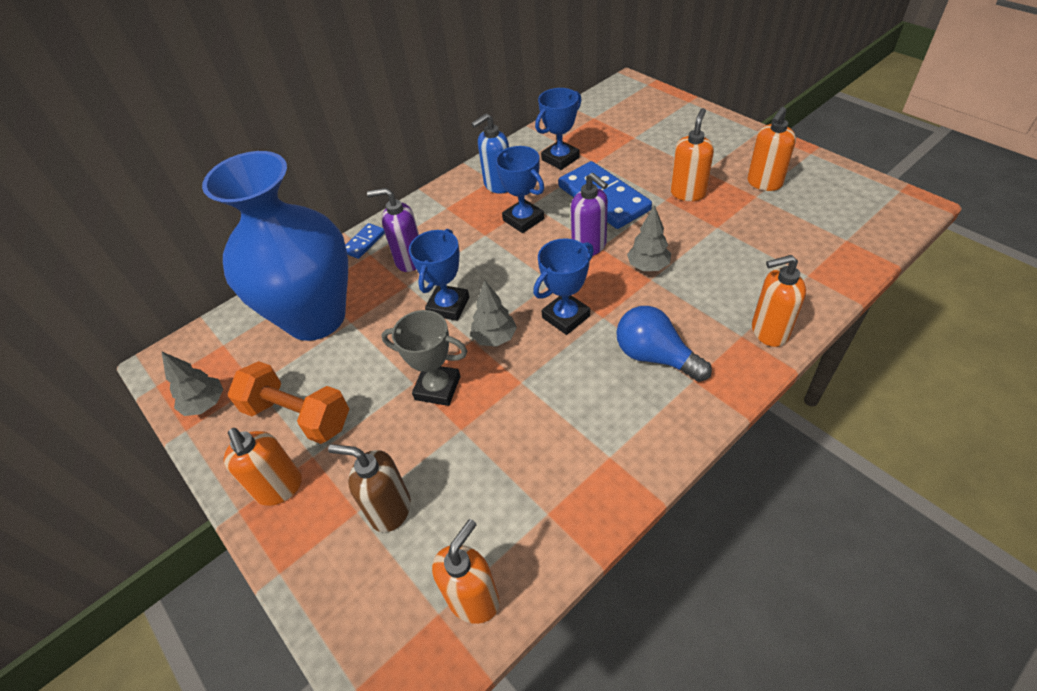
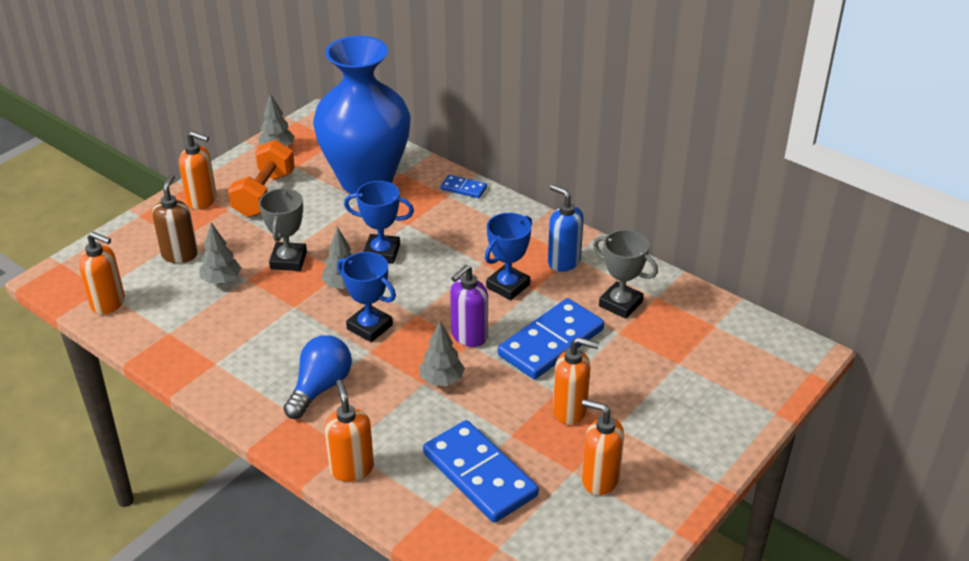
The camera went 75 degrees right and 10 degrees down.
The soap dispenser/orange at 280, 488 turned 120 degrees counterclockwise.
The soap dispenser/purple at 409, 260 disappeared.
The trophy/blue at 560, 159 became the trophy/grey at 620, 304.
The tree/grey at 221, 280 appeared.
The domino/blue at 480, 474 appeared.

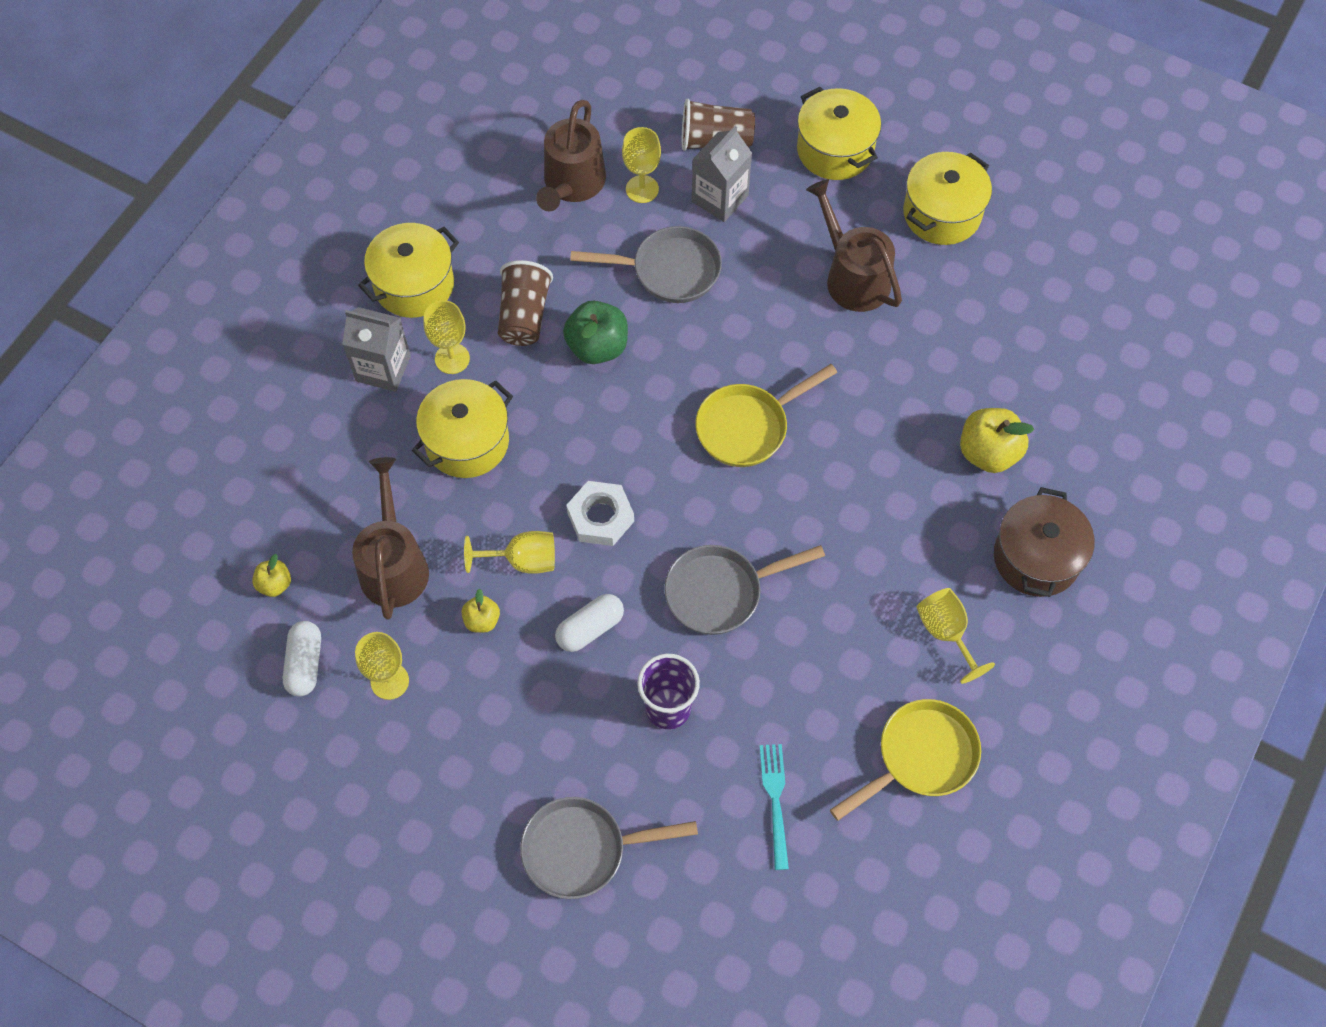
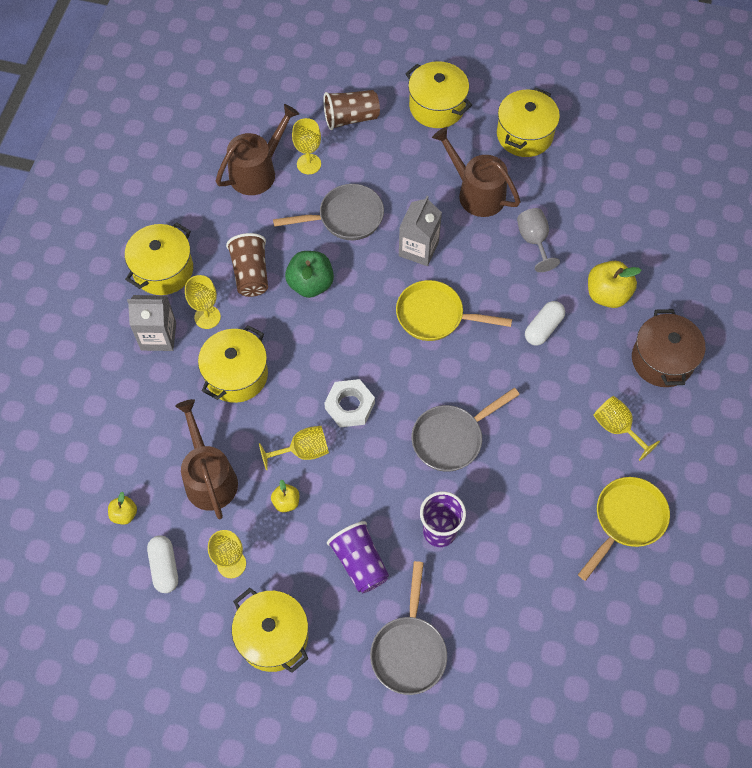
The camera went 15 degrees left and 0 degrees up.
The pan/grey at 582, 850 turned 60 degrees counterclockwise.
The watering can/brown at 572, 184 turned 135 degrees counterclockwise.
The capsule/white moved from 590, 628 to 543, 328.
The carton/grey moved from 720, 198 to 418, 249.
The pan/yellow at 748, 427 turned 60 degrees clockwise.
The fork/turquoise at 775, 801 disappeared.
The pot/yellow at 273, 636 appeared.
The cup/purple at 359, 562 appeared.
The goblet/grey at 534, 241 appeared.

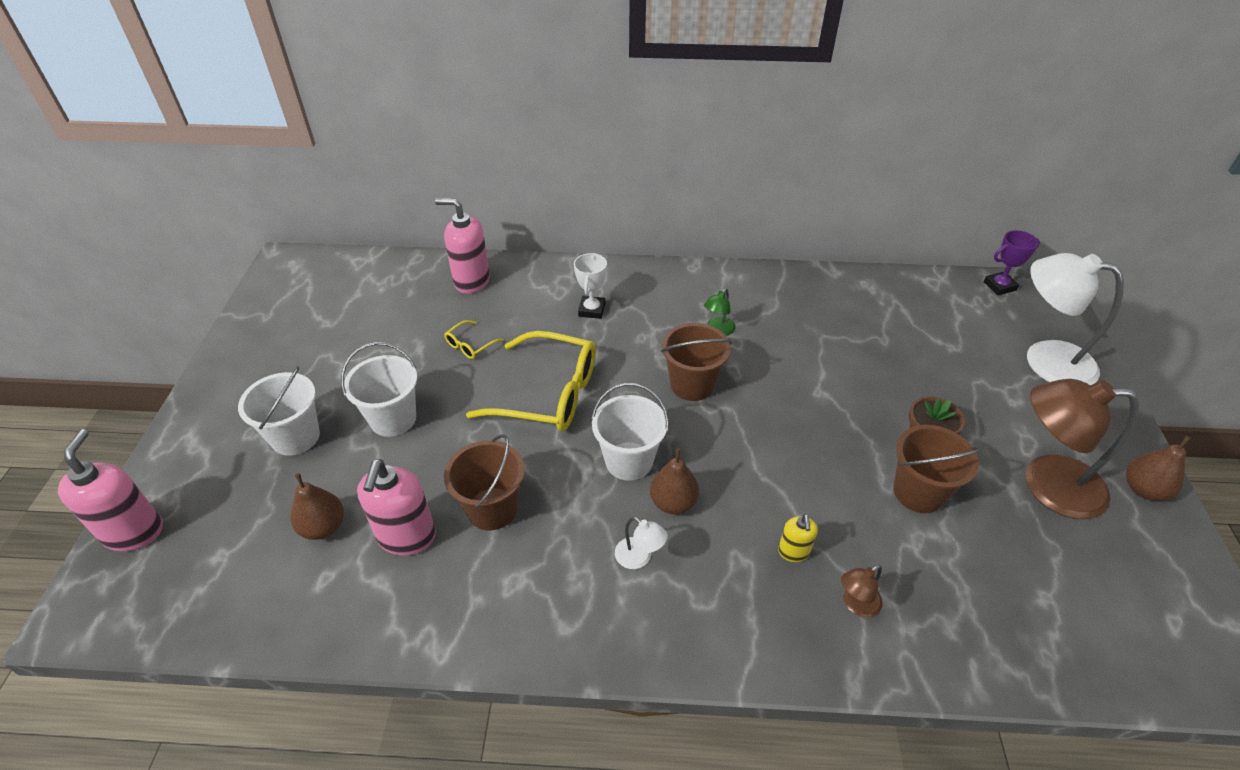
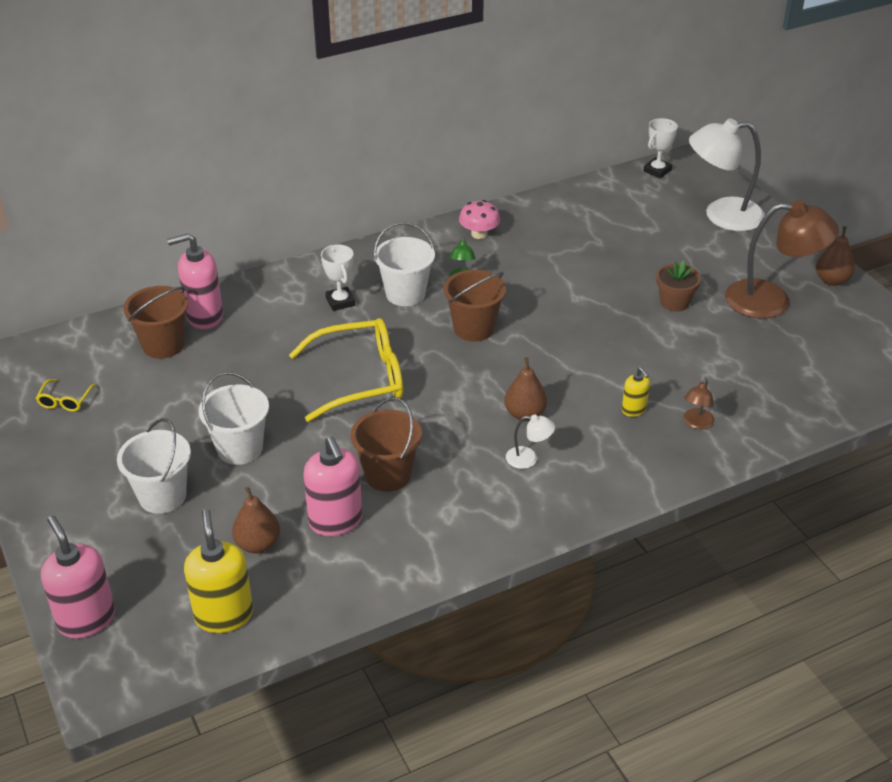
The camera went 30 degrees left and 5 degrees down.
The glasses/yellow moved from 470, 345 to 65, 401.
The bucket/white moved from 629, 461 to 405, 294.
The bucket/brown moved from 918, 492 to 163, 345.
The trophy/purple at 999, 286 became the trophy/white at 657, 171.
The lamp/brown at 1047, 485 turned 150 degrees counterclockwise.
The soap dispenser/yellow at 224, 615 appeared.
The mushroom/pink at 479, 234 appeared.

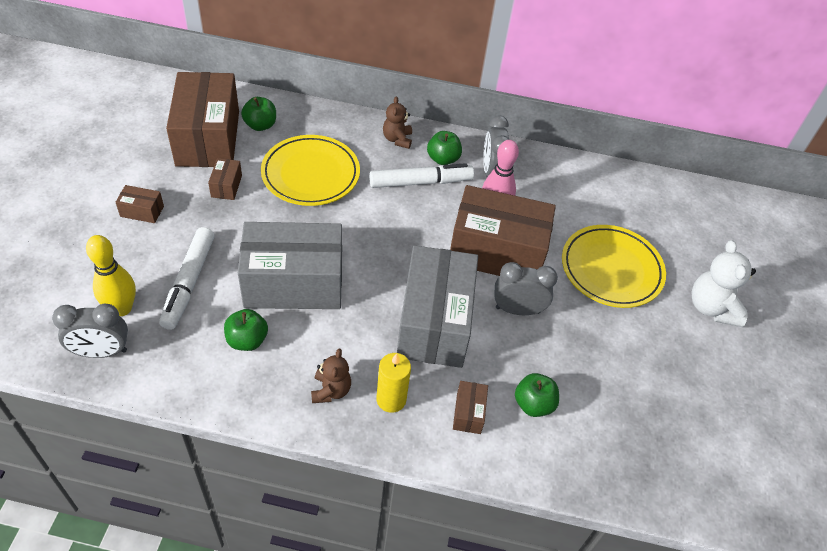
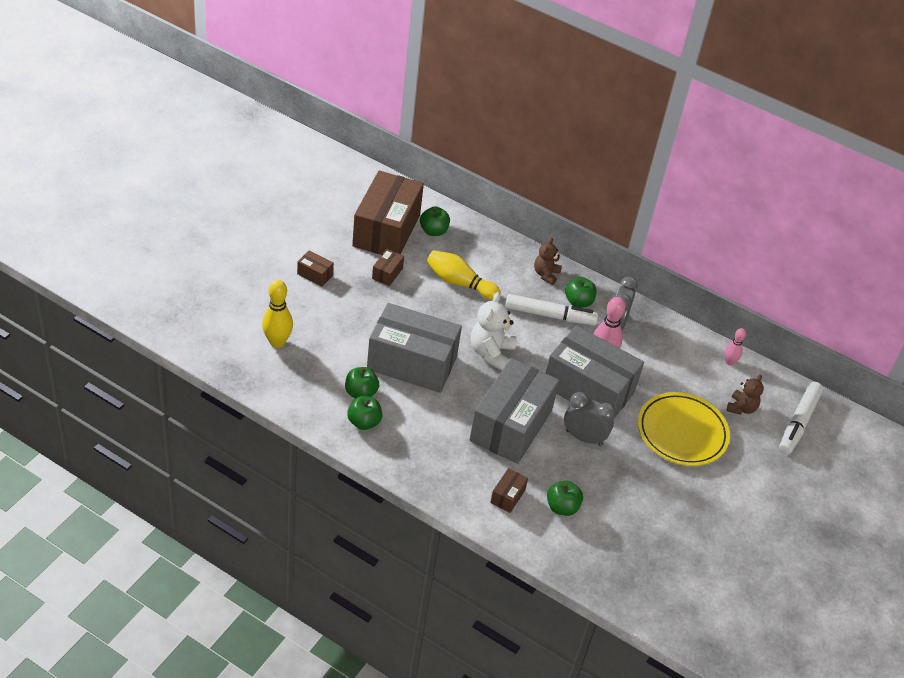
The camera went 20 degrees right and 5 degrees down.
The clock/grey at 101, 352 disappeared.
The marker/white moved from 189, 283 to 798, 422.
The plate/yellow at 310, 174 was replaced by the bowling pin/yellow at 459, 283.
The teddy bear/brown moved from 331, 390 to 741, 408.
The candle/yellow at 391, 399 disappeared.
The box/brown at 496, 252 became the box/grey at 588, 389.
The teddy bear/white moved from 712, 308 to 491, 353.
The apple/green at 364, 422 appeared.
The bowling pin/pink at 729, 362 appeared.

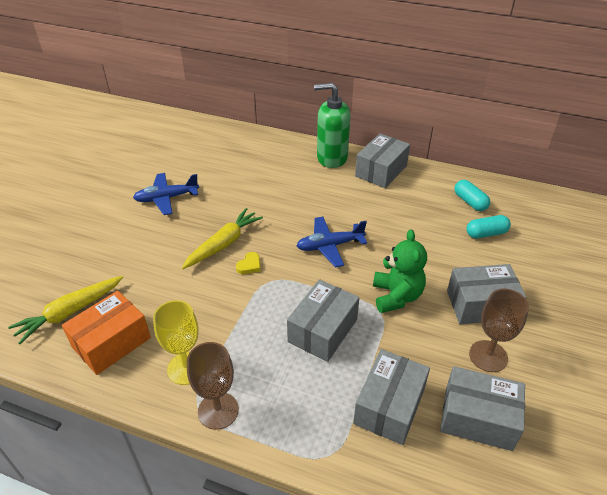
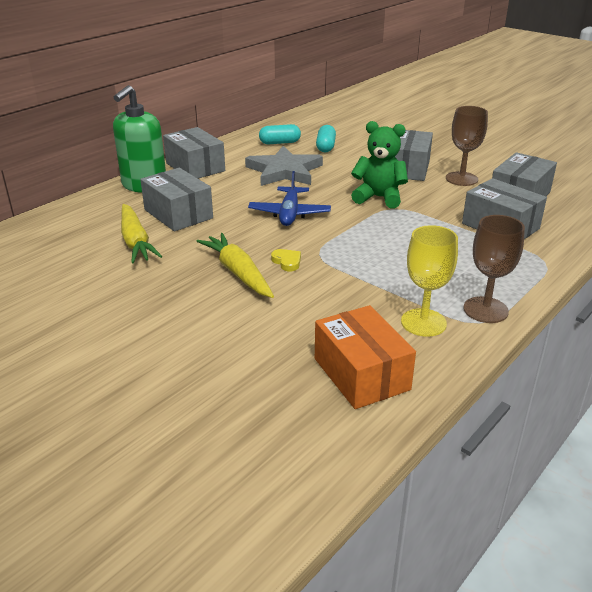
The camera went 70 degrees left and 10 degrees down.
The carrot/yellow moved from 70, 312 to 136, 241.
The plane/blue at 167, 198 disappeared.
The box/grey moved from 323, 330 to 178, 214.
The star/grey at 284, 171 appeared.

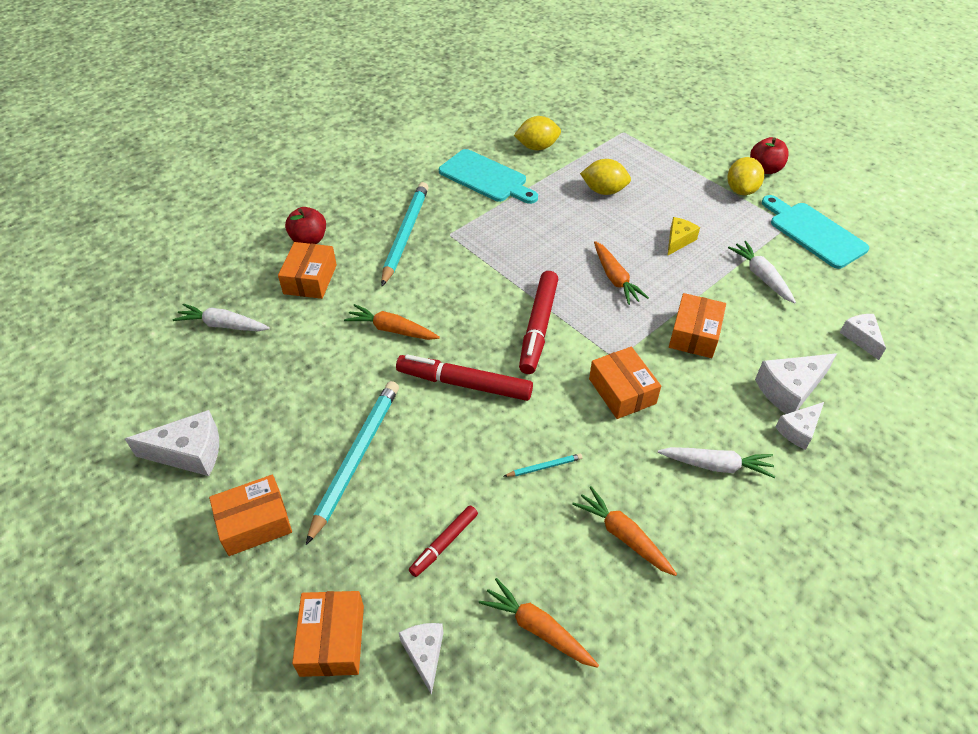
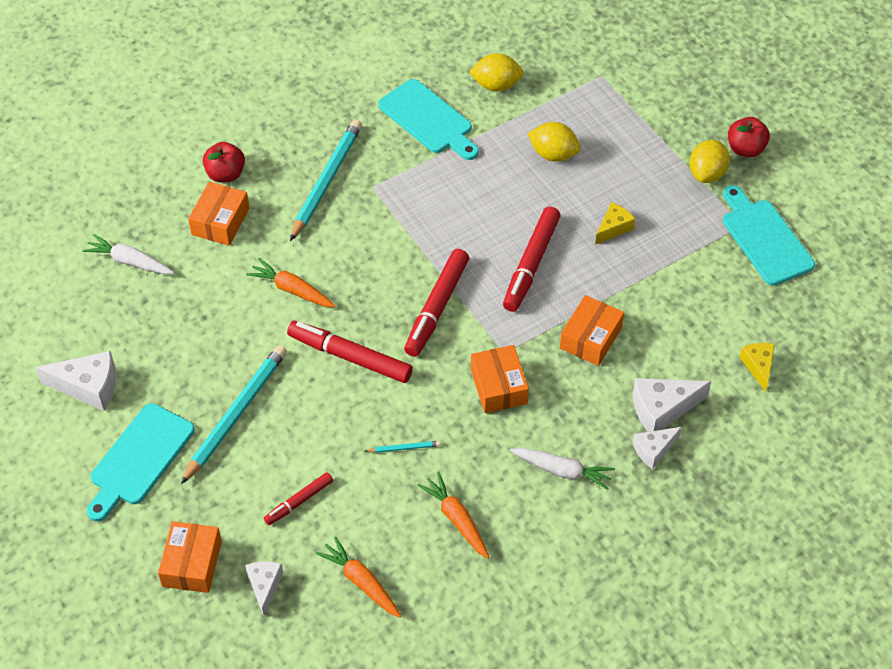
The camera went 10 degrees right and 5 degrees up.
The box/orange at 255, 523 was replaced by the cutting board/turquoise at 140, 458.
The carrot/orange at 615, 279 was replaced by the marker/red at 531, 264.
The carrot/white at 761, 276 disappeared.
The cheese/white at 861, 338 became the cheese/yellow at 758, 366.

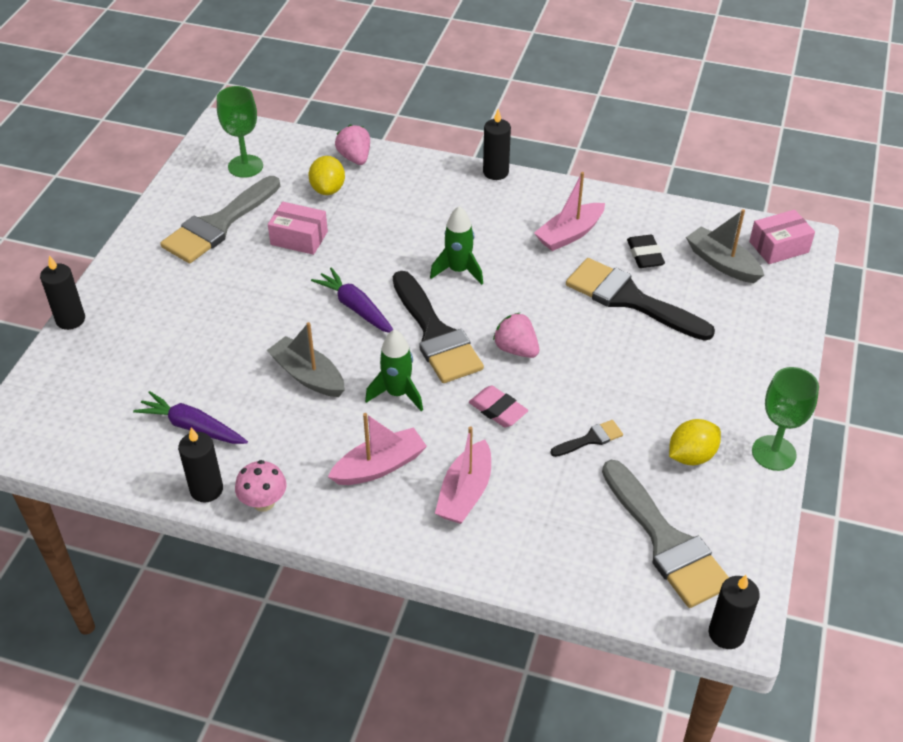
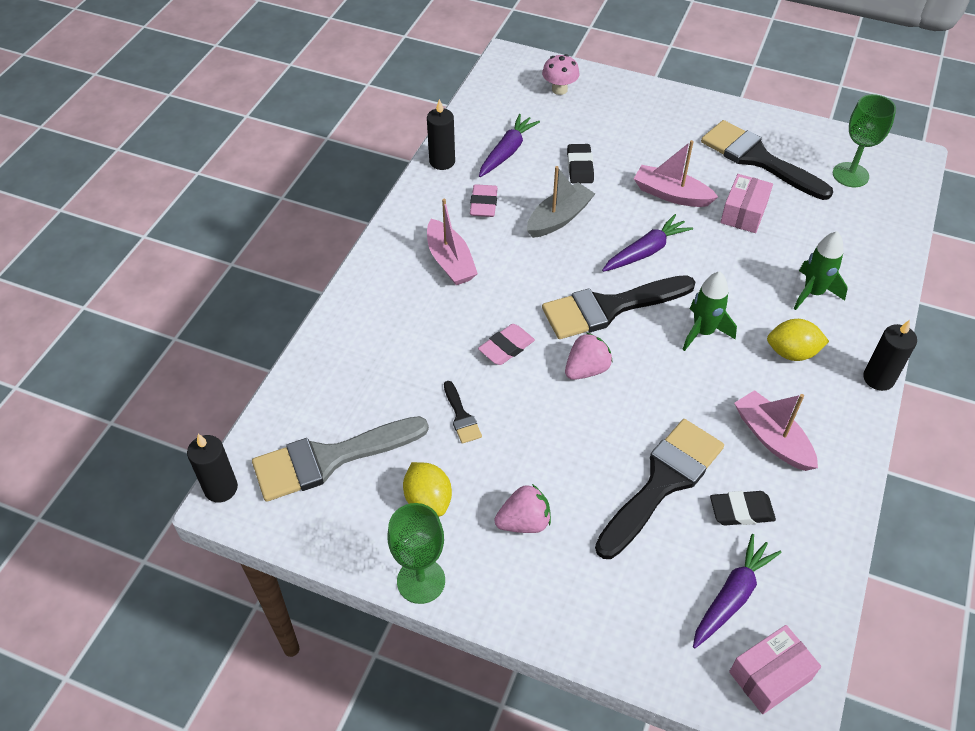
The camera went 95 degrees right and 5 degrees up.
The candle/black at 70, 319 disappeared.
The brush/grey at 218, 225 became the brush/black at 757, 159.
The mushroom/pink moved from 263, 502 to 559, 89.
The lemon/yellow moved from 328, 189 to 792, 353.
The strawberry/pink moved from 355, 158 to 524, 522.
The rocket/green moved from 397, 393 to 813, 293.
The boat/pink moved from 465, 492 to 671, 194.
The boat/grey at 722, 263 was replaced by the carrot/purple at 732, 596.
The box/pink at 778, 247 turned 75 degrees clockwise.
The eraser/pink at 483, 204 appeared.
The eraser/black at 580, 167 appeared.

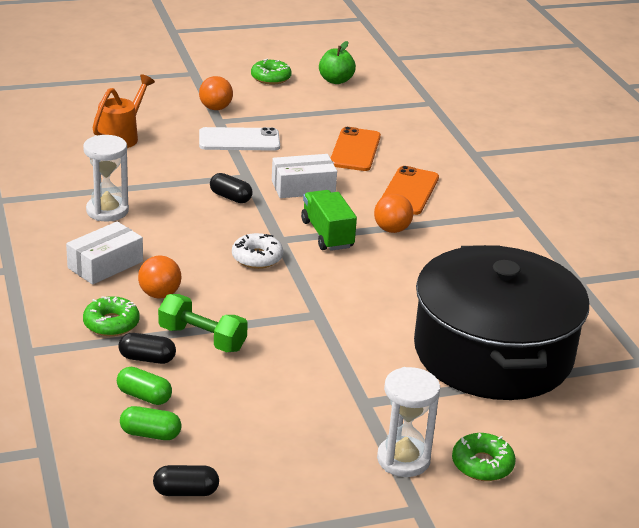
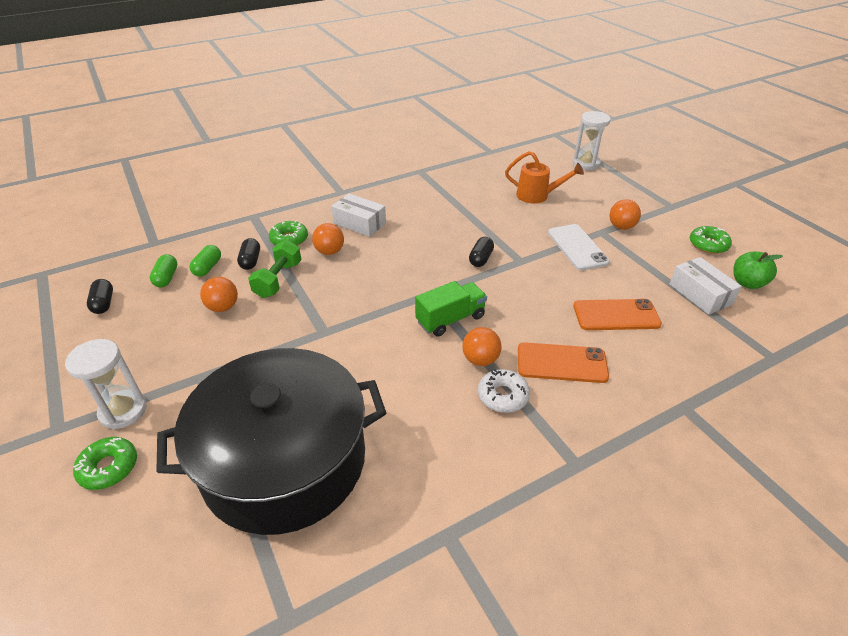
The camera went 80 degrees right and 10 degrees up.
The hourglass/white moved from 107, 211 to 586, 164.
The donut/white moved from 257, 258 to 503, 396.
The box/white moved from 303, 187 to 700, 294.
The ball/orange at 223, 307 appeared.

